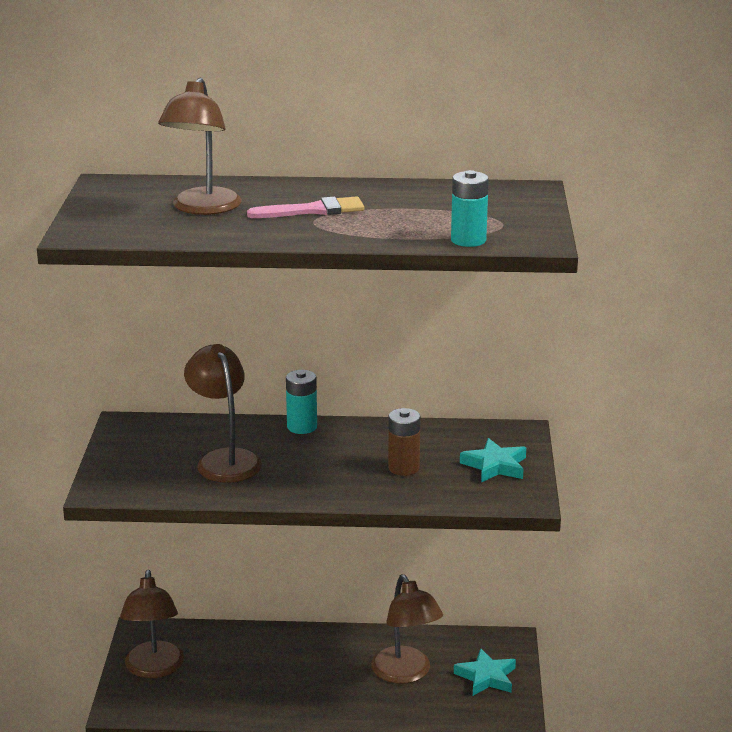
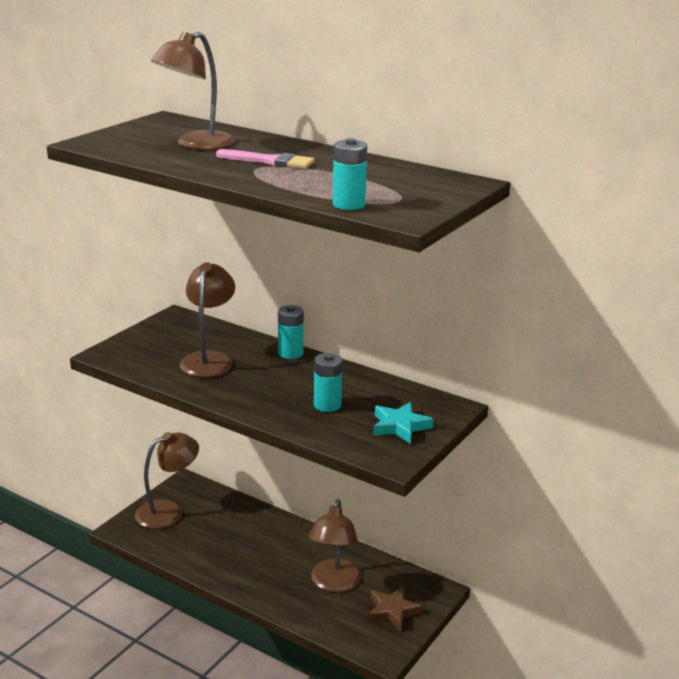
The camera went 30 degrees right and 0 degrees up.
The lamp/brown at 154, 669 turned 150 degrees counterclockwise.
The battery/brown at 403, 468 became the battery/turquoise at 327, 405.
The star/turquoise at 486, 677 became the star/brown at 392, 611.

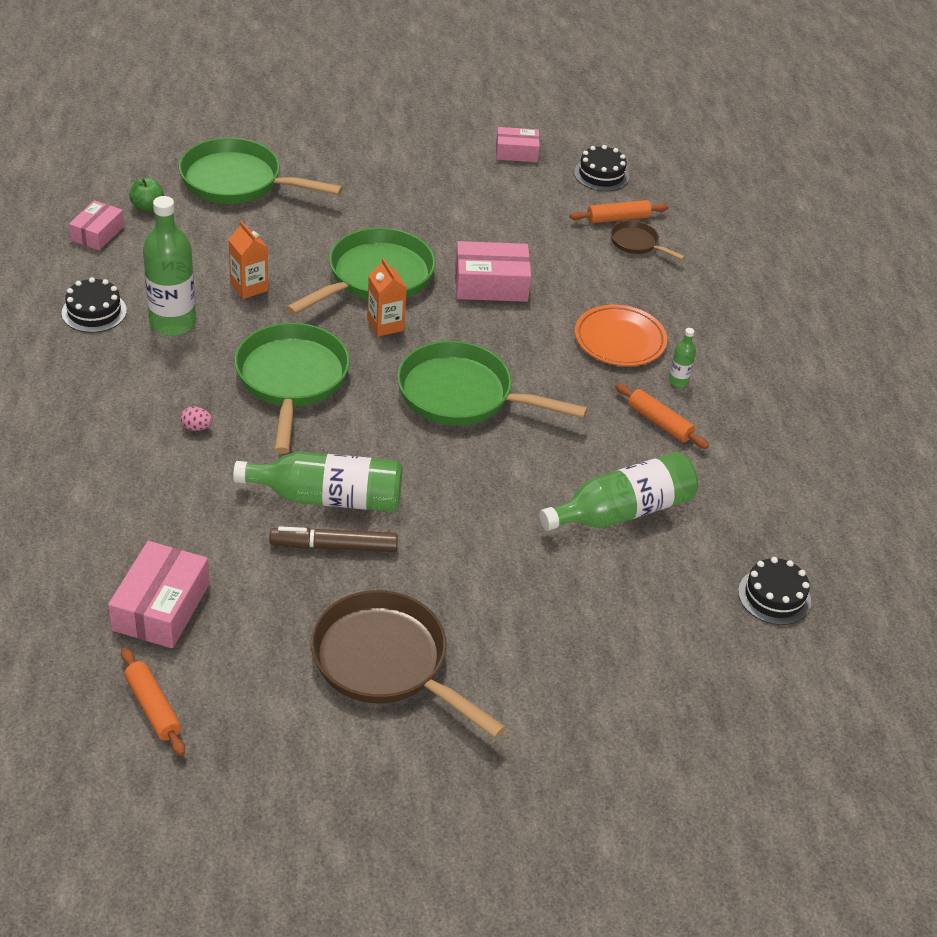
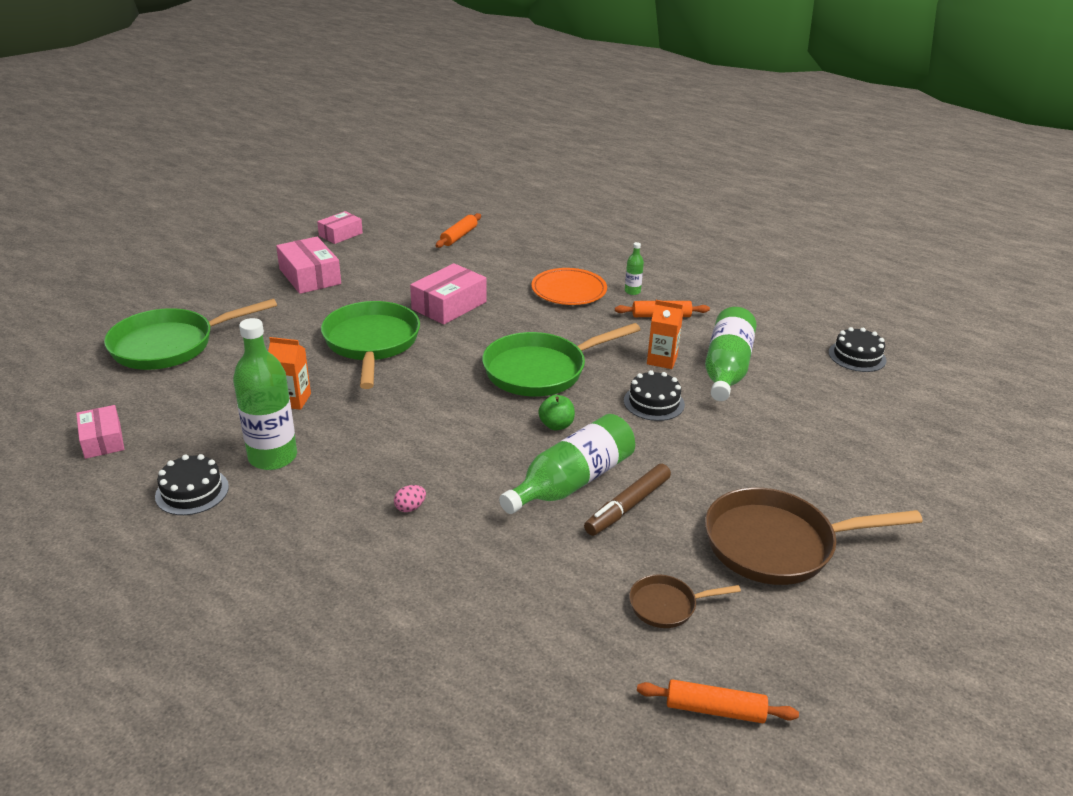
The camera went 45 degrees left and 10 degrees down.
The box/pink moved from 161, 607 to 310, 276.
The apple/green moved from 147, 206 to 556, 425.
The pan/green at 291, 380 disappeared.
The carton/orange moved from 385, 325 to 662, 360.
The cake/black moved from 601, 175 to 654, 402.
The pan/brown moved from 637, 243 to 667, 605.

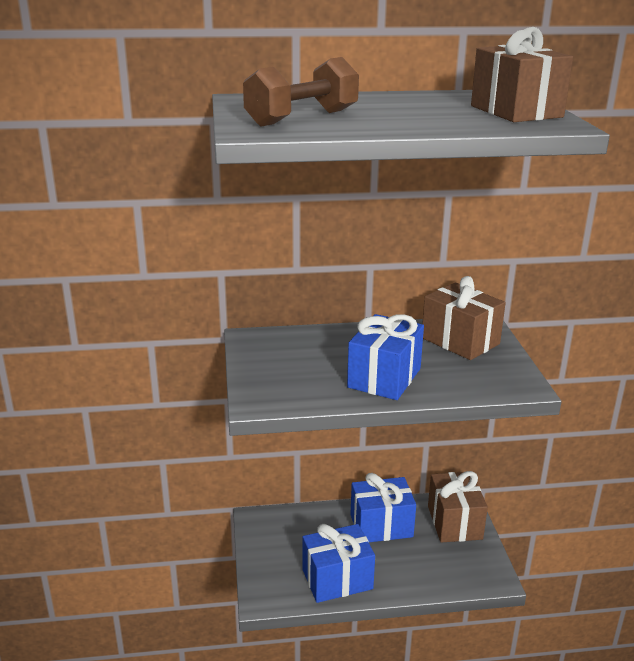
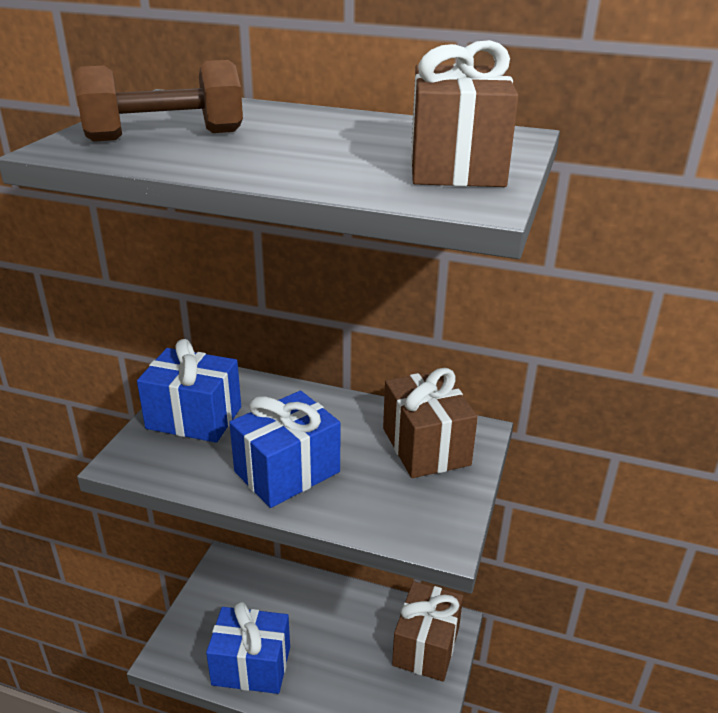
The camera went 25 degrees right and 5 degrees up.
The gift/blue moved from 381, 526 to 194, 418.

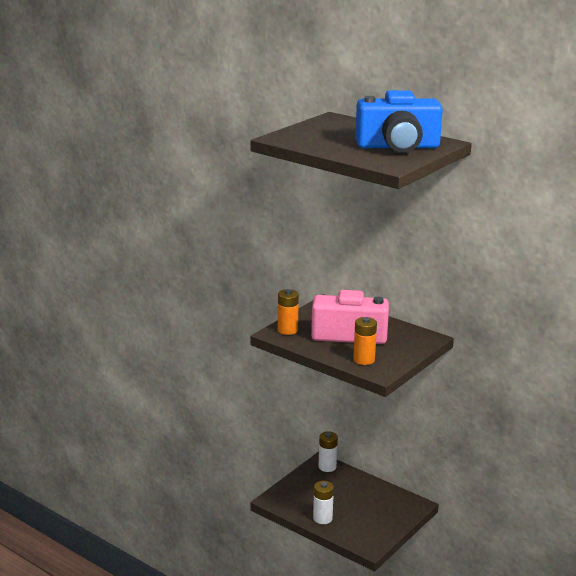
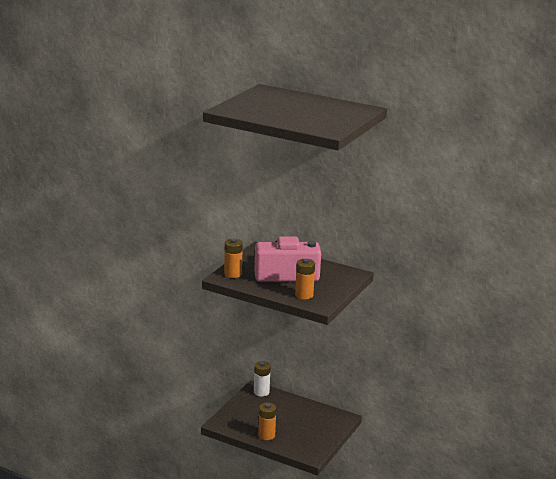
The camera went 10 degrees left and 0 degrees up.
The battery/white at 322, 518 became the battery/orange at 266, 435.
The camera/blue at 398, 147 disappeared.

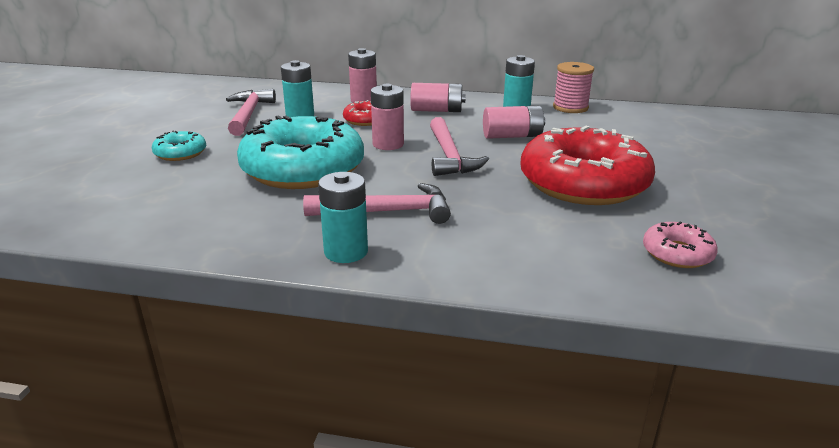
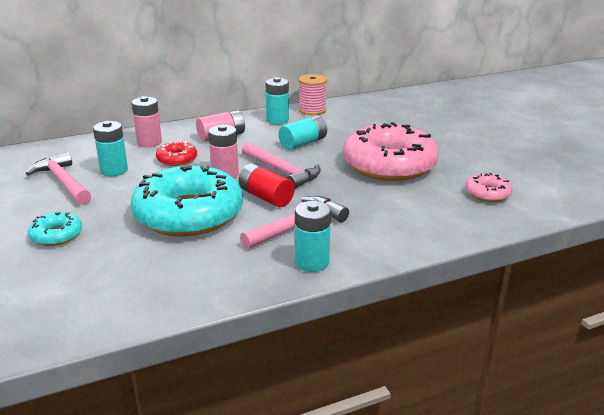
The camera went 35 degrees left and 0 degrees up.
The battery/pink at 512, 136 became the battery/turquoise at 303, 143.
The donut/red at 583, 183 became the donut/pink at 389, 165.
The battery/red at 266, 197 appeared.

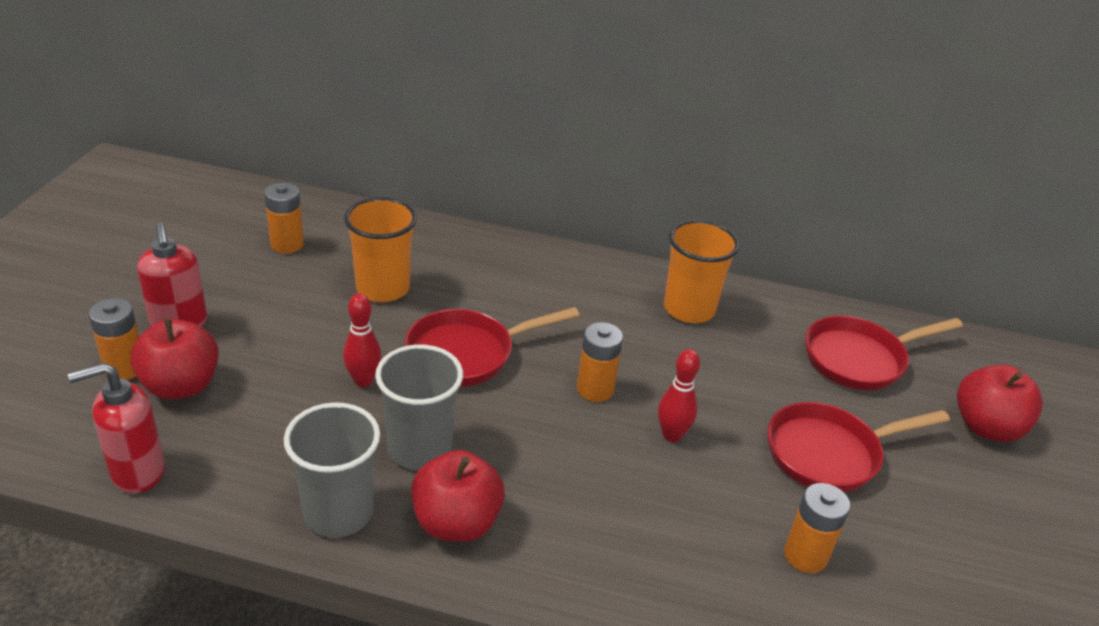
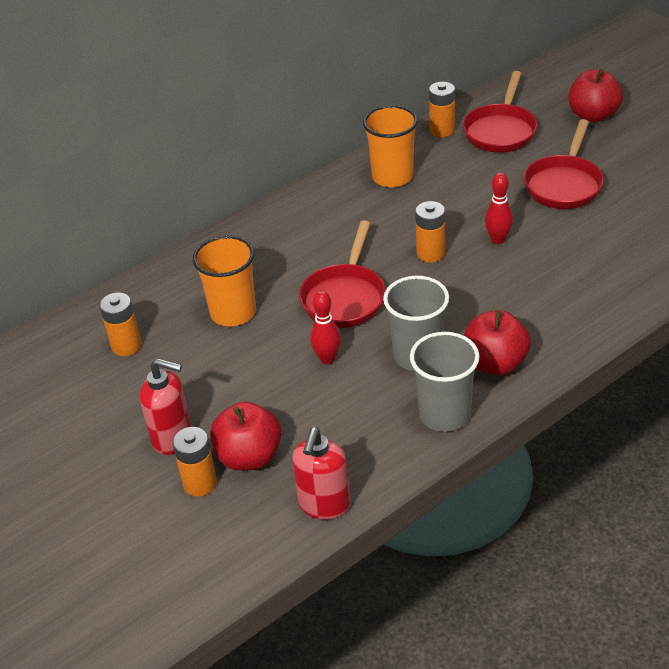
The camera went 45 degrees left and 5 degrees up.
The battery/orange moved from 805, 555 to 442, 130.

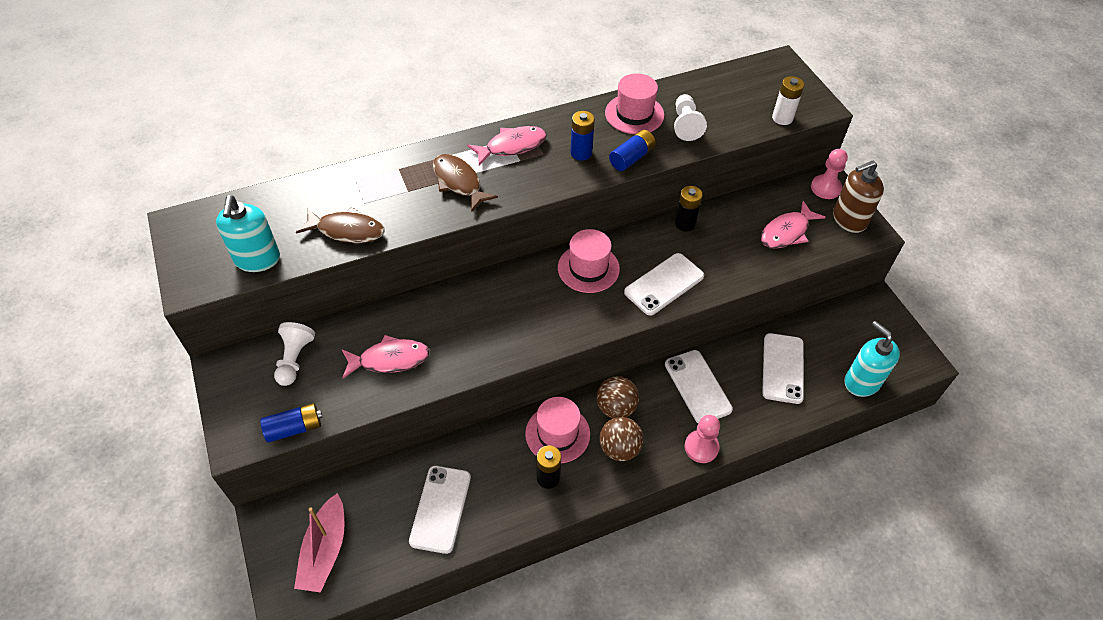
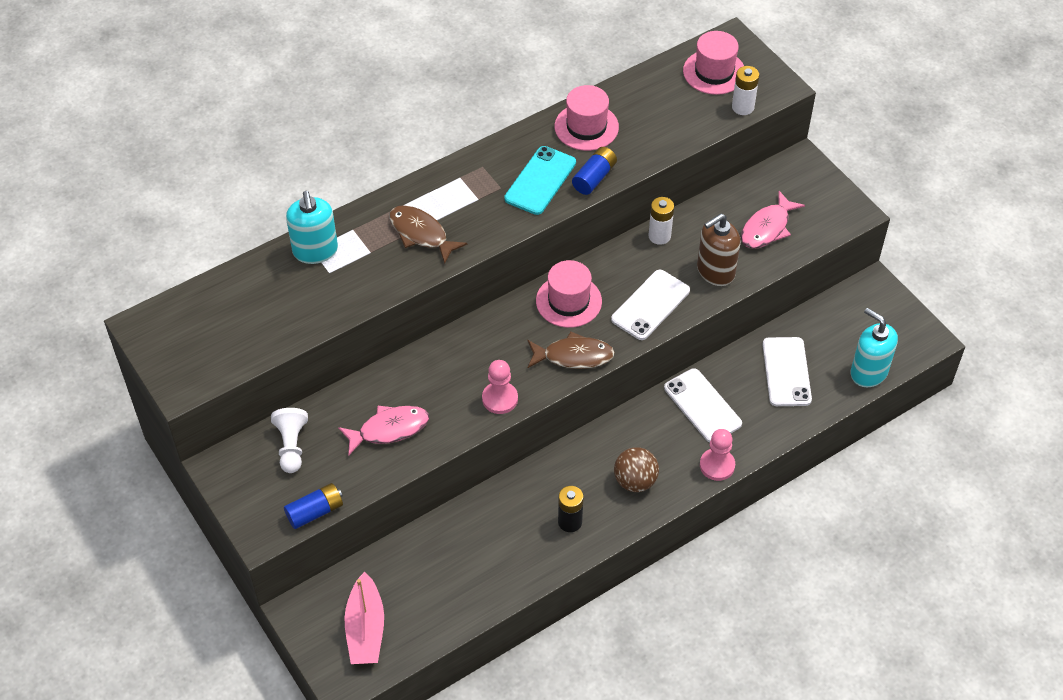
The camera went 10 degrees left and 0 degrees up.
The soap dispenser/turquoise moved from 257, 259 to 315, 251.
The fish/brown moved from 347, 230 to 574, 356.
The phone/white at 440, 509 disappeared.
The fish/pink at 512, 146 disappeared.
The hat/pink moved from 557, 434 to 714, 72.
The battery/blue at 581, 153 was replaced by the phone/turquoise at 540, 181.
The ball/brown at 616, 407 disappeared.
The pawn/white at 685, 125 disappeared.
The battery/black at 685, 224 became the battery/white at 659, 236.
The pawn/pink moved from 825, 188 to 500, 399.
The soap dispenser/brown moved from 849, 219 to 715, 271.

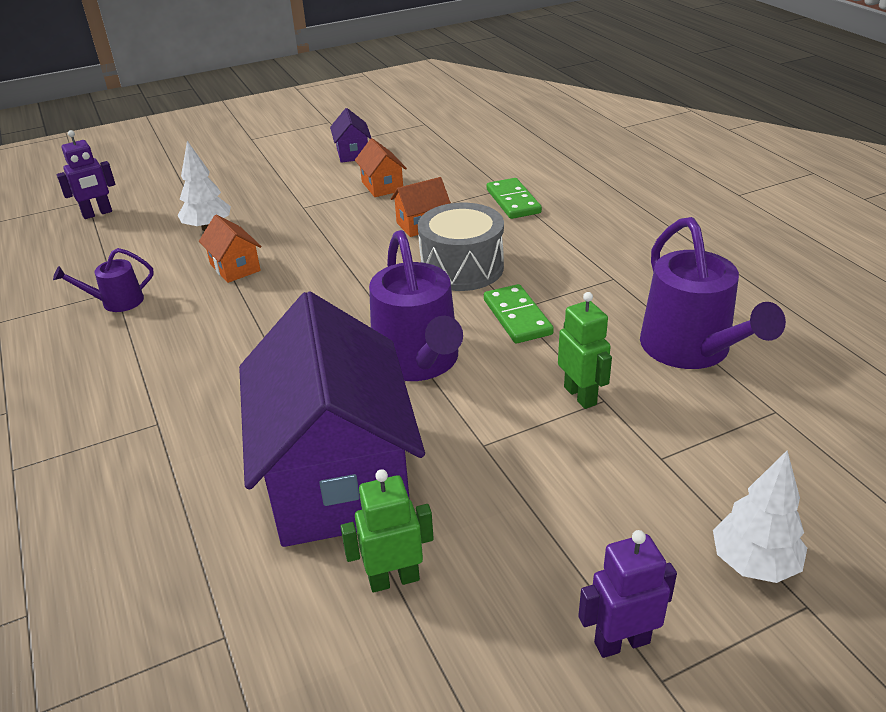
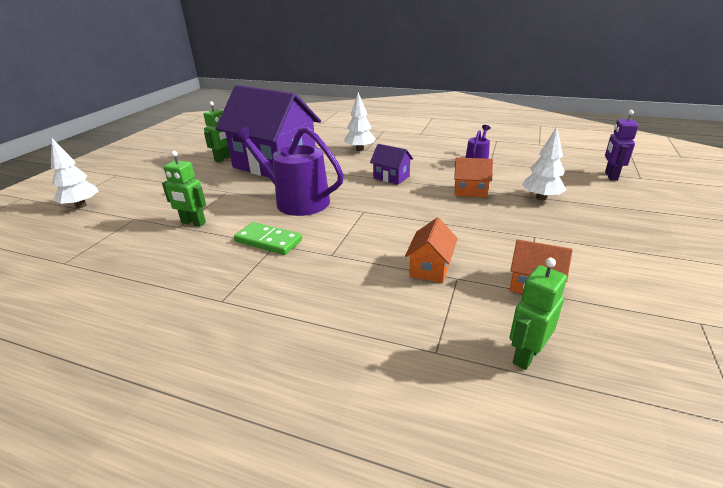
The camera went 135 degrees right and 5 degrees down.
The house/purple moved from 352, 153 to 391, 177.
The drum/grey at 462, 268 disappeared.
The domino/green at 513, 201 disappeared.
The robot/purple at 621, 642 disappeared.
The watering can/purple at 690, 349 disappeared.
The tree/white at 360, 149 appeared.
The robot/green at 526, 355 appeared.

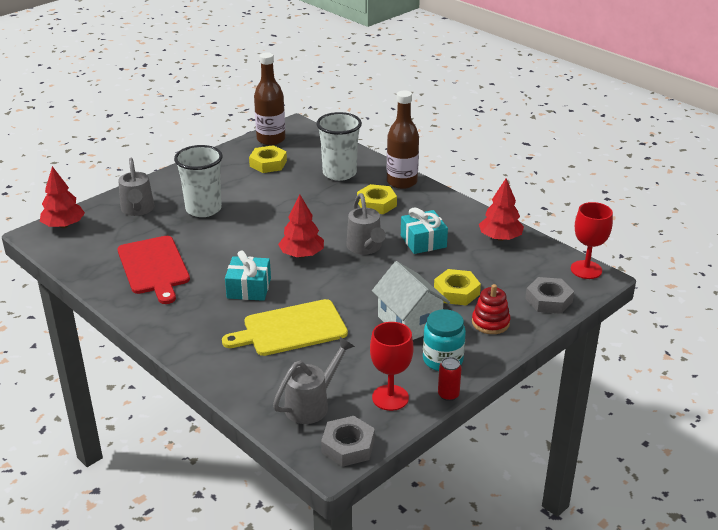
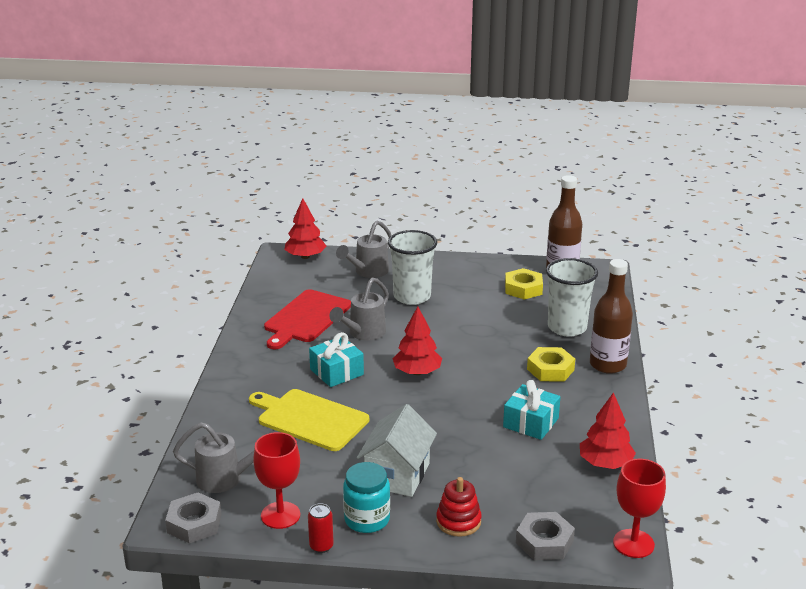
The camera went 50 degrees right and 5 degrees down.
The watering can/grey moved from 365, 248 to 363, 333.
The nut/yellow at 456, 292 disappeared.

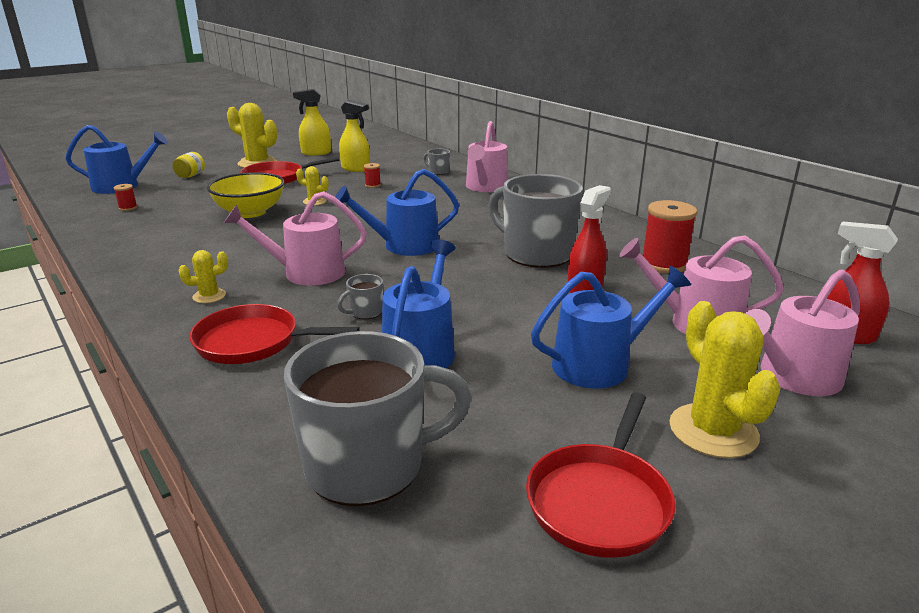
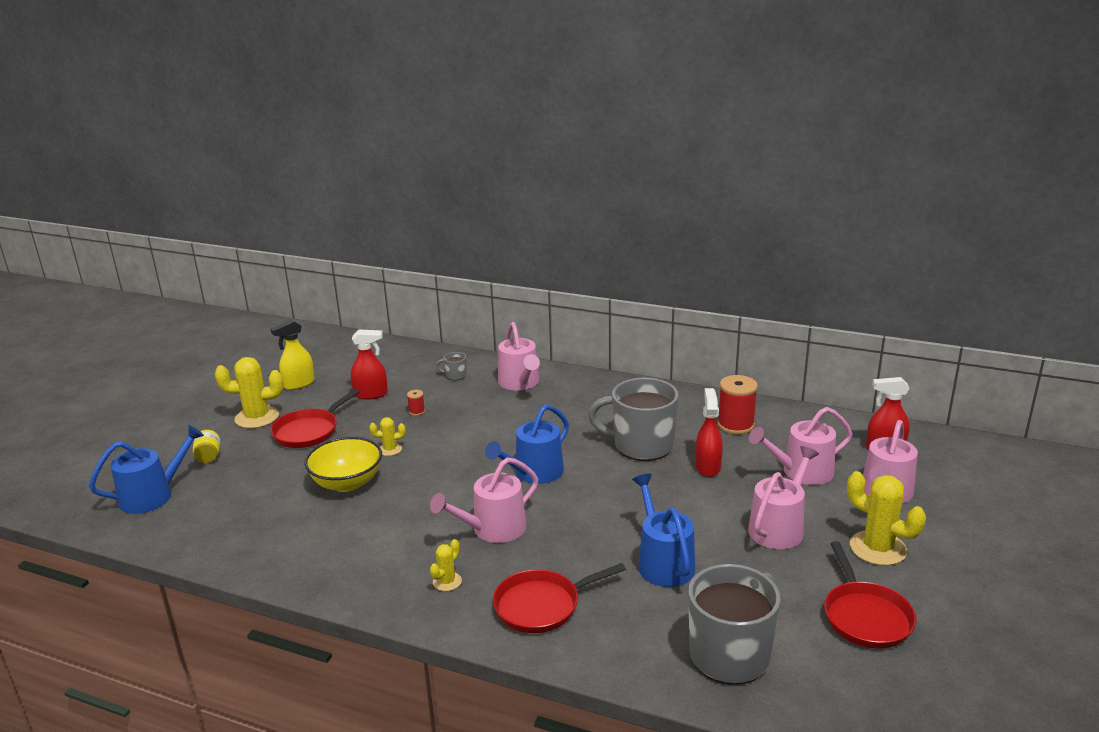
The camera went 30 degrees left and 0 degrees up.
The spool/red at 128, 208 disappeared.
The mug/grey at 365, 312 disappeared.
The spray bottle/yellow at 356, 168 became the spray bottle/red at 371, 394.
The watering can/blue at 599, 364 became the watering can/pink at 779, 527.

